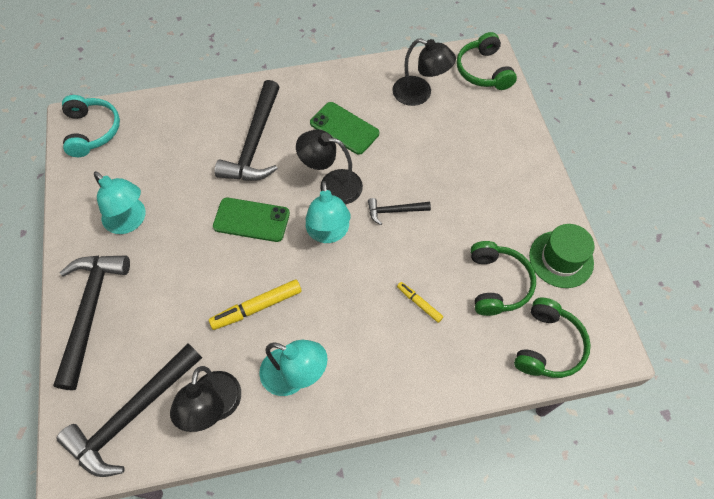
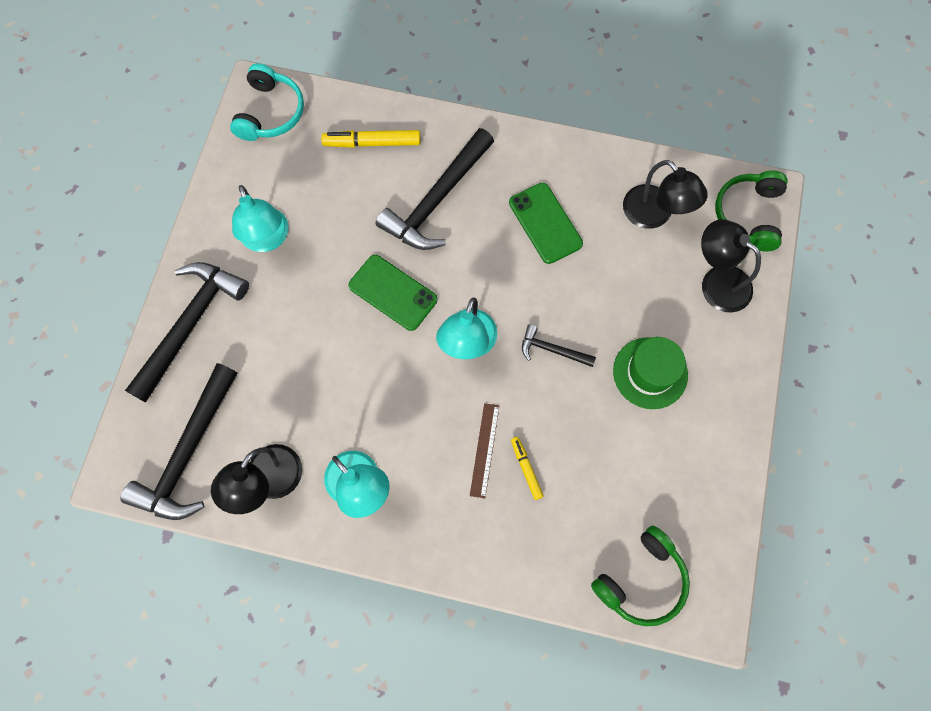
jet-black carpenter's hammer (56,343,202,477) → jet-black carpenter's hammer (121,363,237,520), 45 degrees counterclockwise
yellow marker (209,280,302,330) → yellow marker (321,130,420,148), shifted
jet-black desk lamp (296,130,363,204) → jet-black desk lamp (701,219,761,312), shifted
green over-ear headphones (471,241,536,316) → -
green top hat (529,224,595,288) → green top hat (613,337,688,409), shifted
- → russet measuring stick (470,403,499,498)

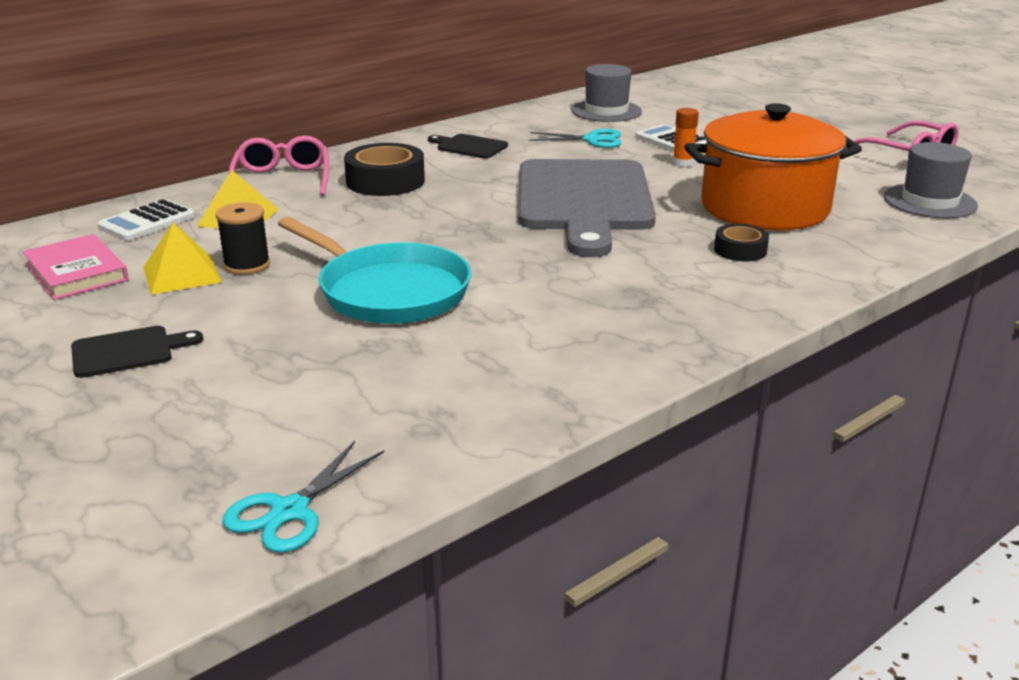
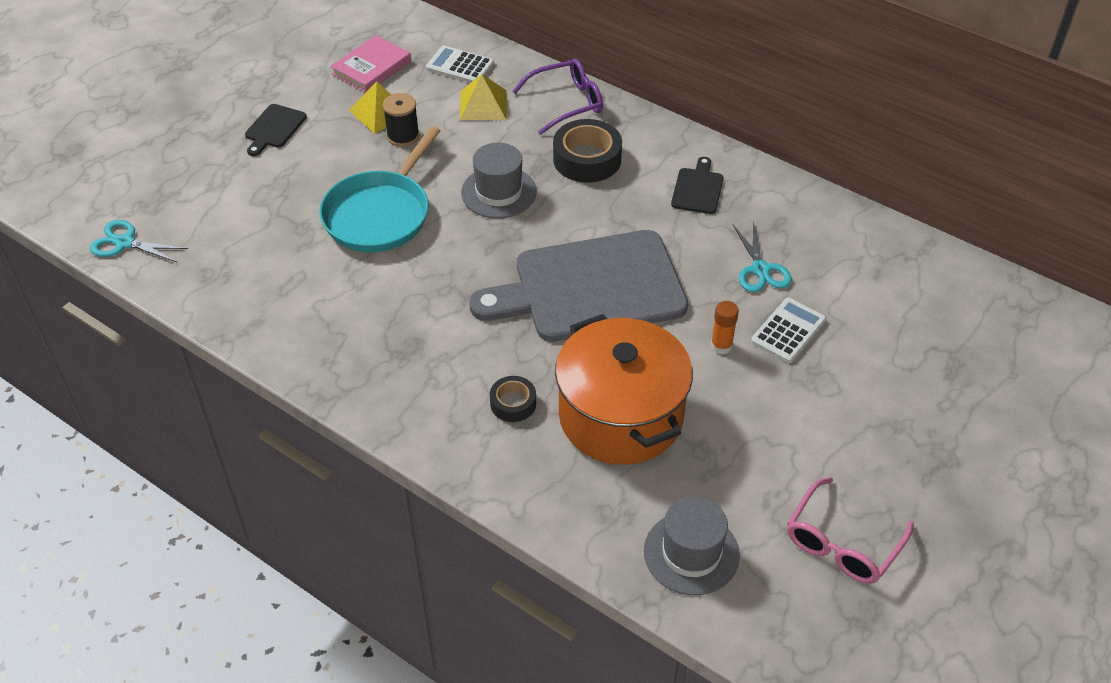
jet-black bread board (71,326,203,378) → jet-black bread board (245,104,307,156), 60 degrees clockwise
rosy spectacles (229,136,329,196) → purple spectacles (512,58,603,135)
gray top hat (571,64,642,122) → gray top hat (461,143,537,218), shifted

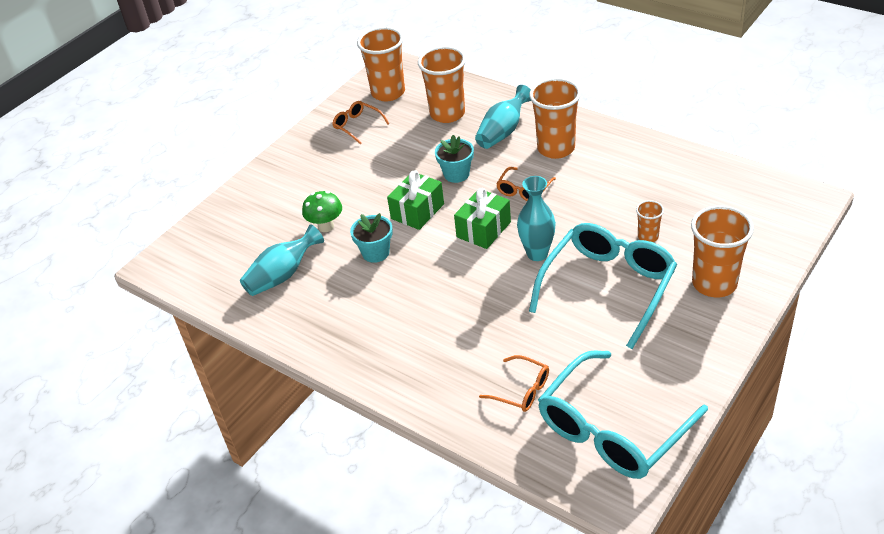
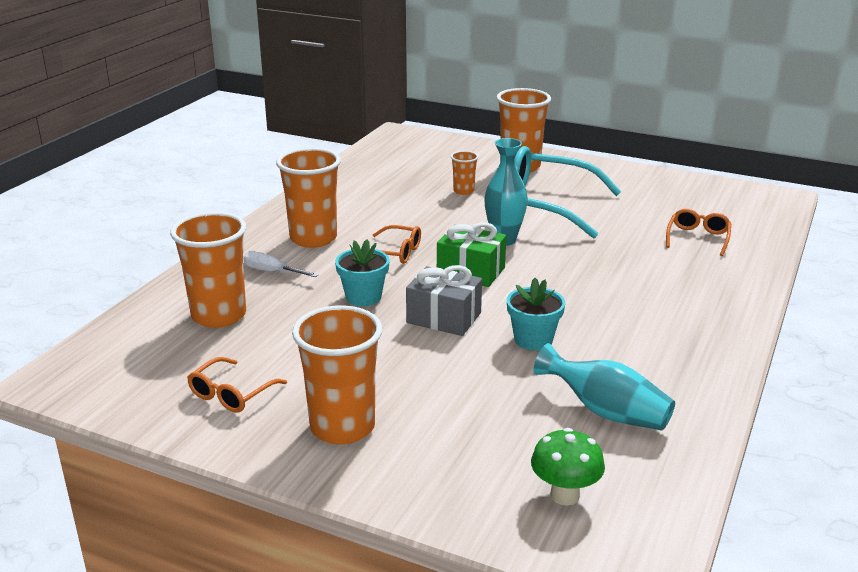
green fungus (302,191,342,232) → green fungus (531,428,605,506), shifted
orange-coloured cup (357,27,405,101) → orange-coloured cup (292,305,382,444), shifted
green wrapped gift (387,170,444,230) → gray wrapped gift (406,265,482,336)
turquoise tall vase (475,85,531,149) → white screwdriver (243,251,319,277)
turquoise spectacles (538,351,708,479) → -

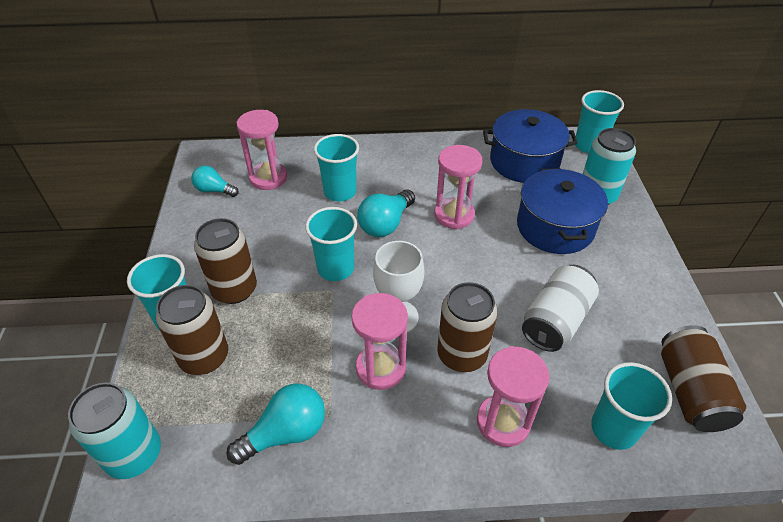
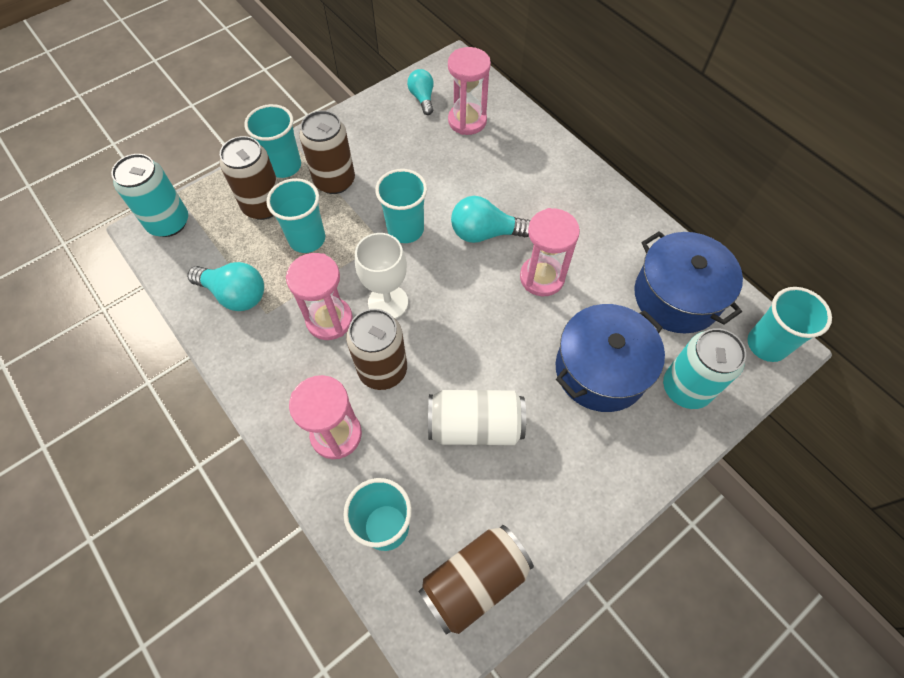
turquoise cup (314,134,359,202) → turquoise cup (266,178,325,253), shifted

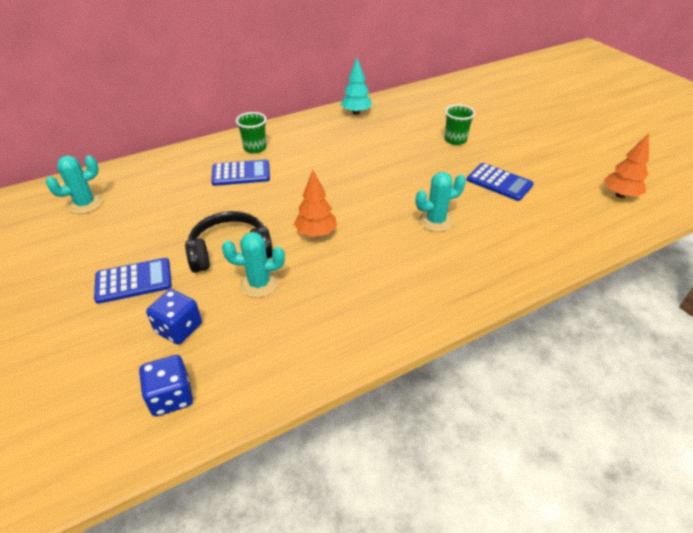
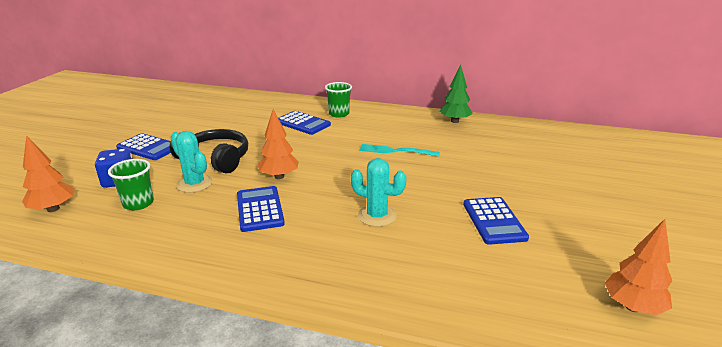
turquoise cactus (46,155,103,214) → -
royal blue game die (139,355,193,416) → orange-coloured tree (22,135,74,212)
turquoise tree (341,58,372,115) → green tree (439,65,473,123)
green cup (445,104,475,145) → green cup (108,159,154,210), shifted
- → royal blue adding machine (237,186,285,232)
- → turquoise table fork (359,144,440,157)

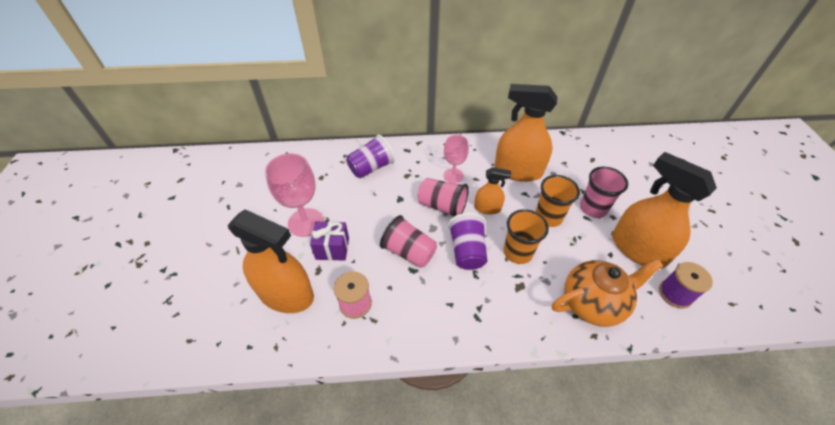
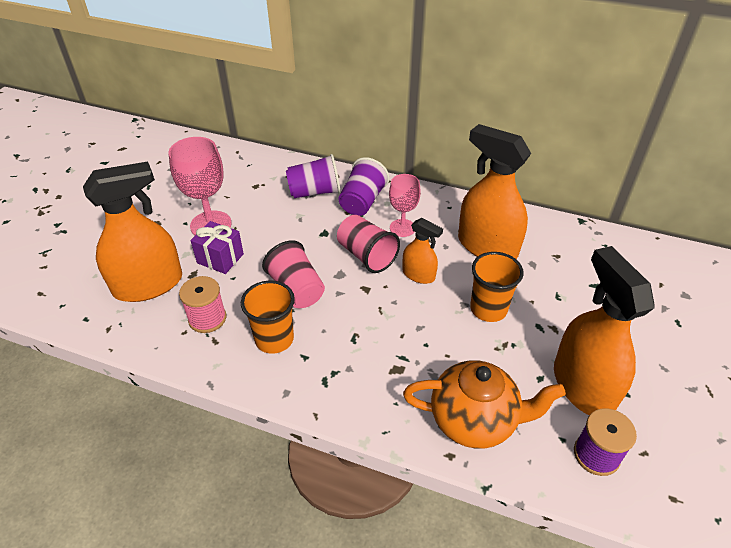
orange-coloured sprayer (228,209,314,313) → orange-coloured sprayer (83,161,182,302), 75 degrees counterclockwise
purple cup (448,213,487,270) → purple cup (338,157,389,216), shifted
orange-coloured cup (504,209,549,264) → orange-coloured cup (241,281,295,354), shifted
rosy cup (580,167,628,218) → -

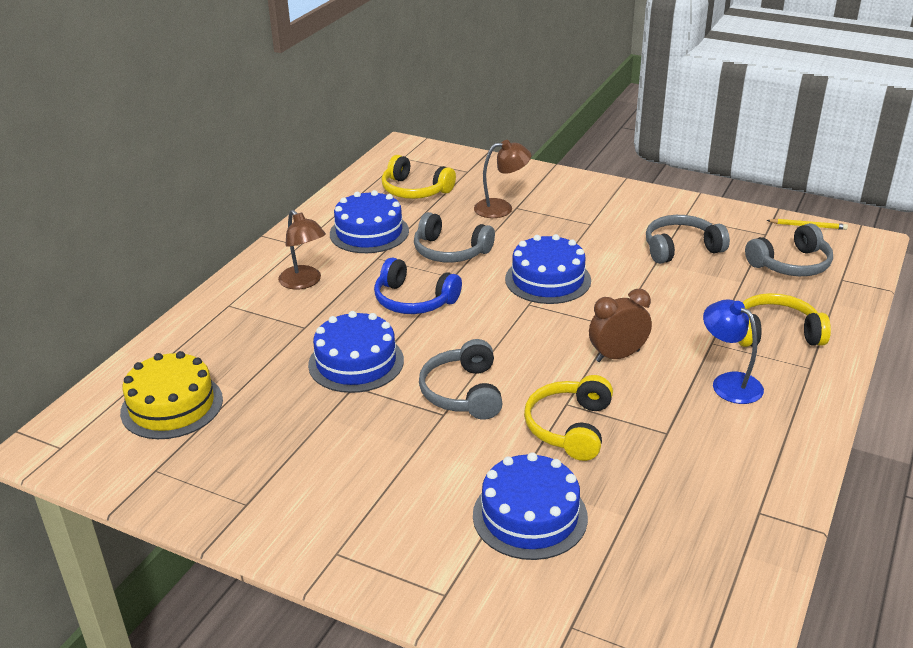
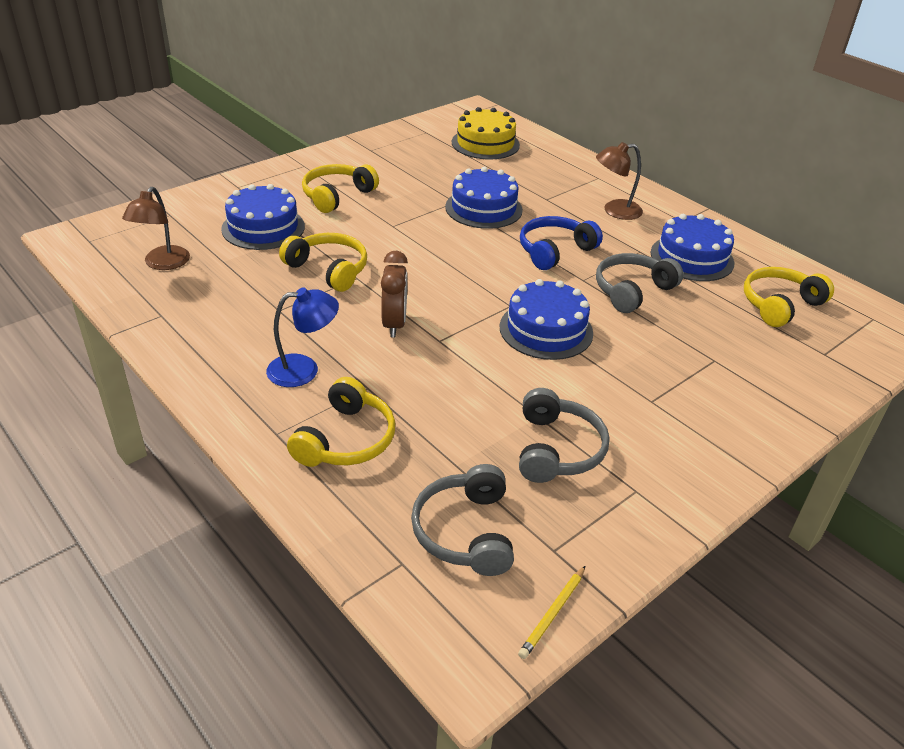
gray over-ear headphones (419,339,503,420) → -
russet desk lamp (474,140,531,218) → russet desk lamp (122,187,190,270), shifted
- → yellow over-ear headphones (302,164,379,213)

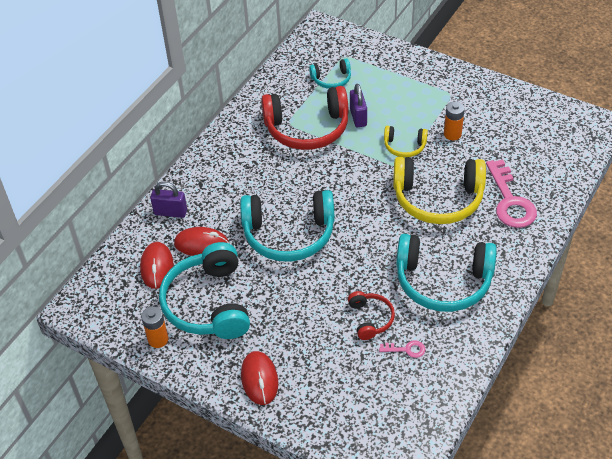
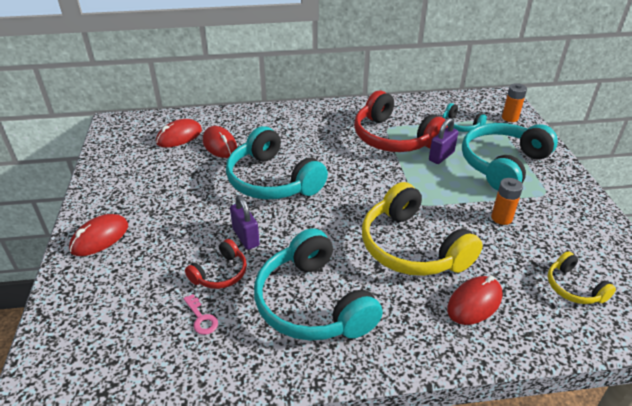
orange-coloured power cell (141,307,169,348) → orange-coloured power cell (502,84,527,122), shifted
purple small lock (150,182,187,218) → purple small lock (230,195,260,250), shifted
turquoise over-ear headphones (159,242,250,339) → turquoise over-ear headphones (462,123,558,191), shifted
yellow over-ear headphones (384,126,428,157) → yellow over-ear headphones (548,251,616,304), shifted
rosy latchkey (486,160,537,228) → red mouse (447,276,503,325)

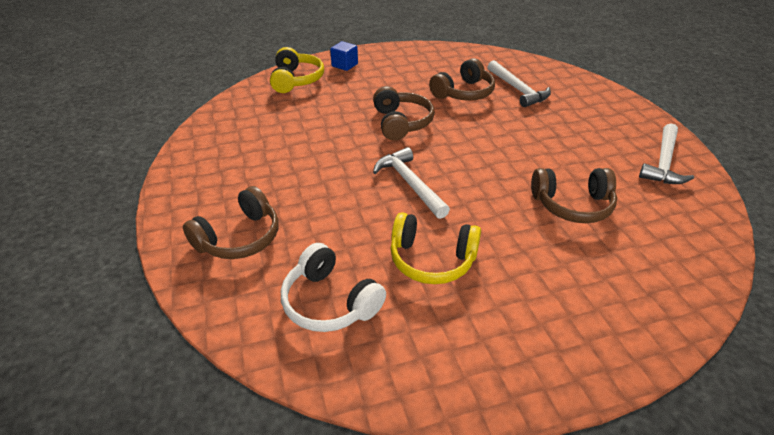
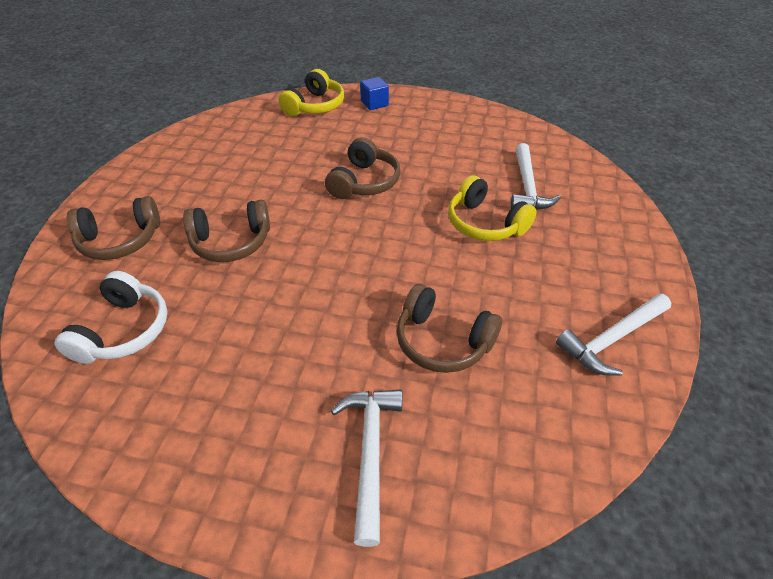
white over-ear headphones (281,243,386,332) → white over-ear headphones (54,271,168,364), 150 degrees counterclockwise
white carpenter's hammer (373,147,450,219) → white carpenter's hammer (331,389,402,547), shifted
yellow over-ear headphones (390,212,481,284) → yellow over-ear headphones (448,175,537,241), shifted
russet over-ear headphones (429,58,495,101) → russet over-ear headphones (183,200,270,262), shifted

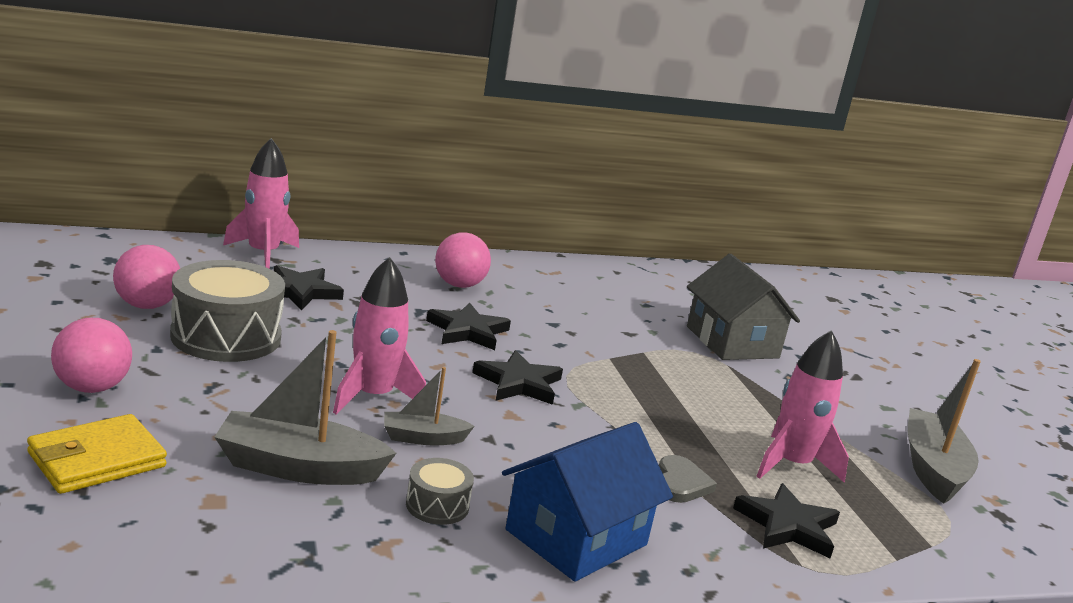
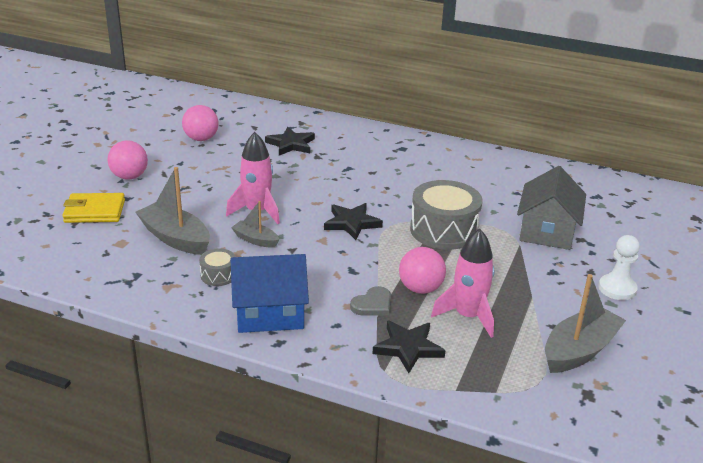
gray toy drum (170,260,285,362) → gray toy drum (410,180,482,250), shifted
rosy toy rocket (223,138,299,269) → -
jet-black five-pointed star (426,302,511,350) → -
rosy sphere (435,232,491,288) → rosy sphere (399,247,446,294), shifted
- → white chess pawn (598,235,640,300)

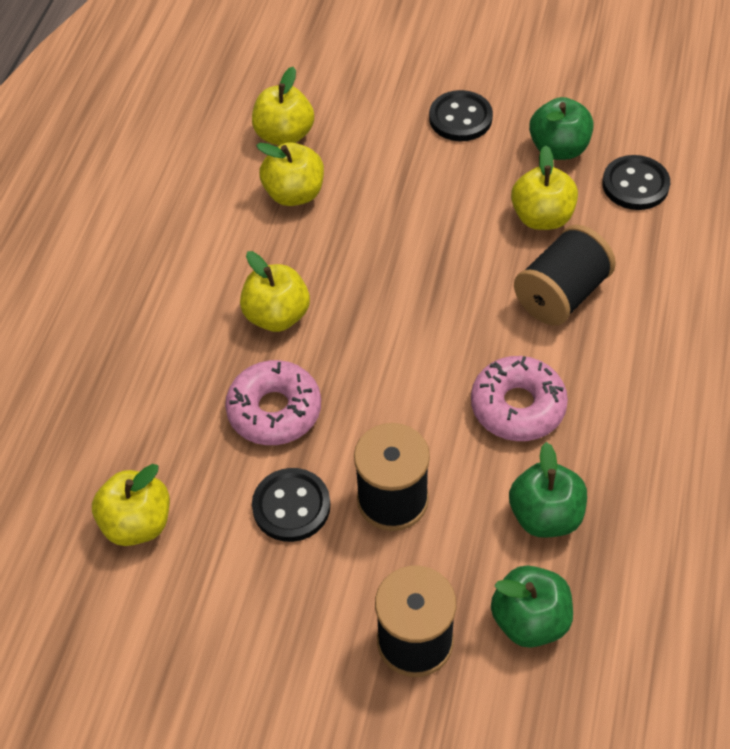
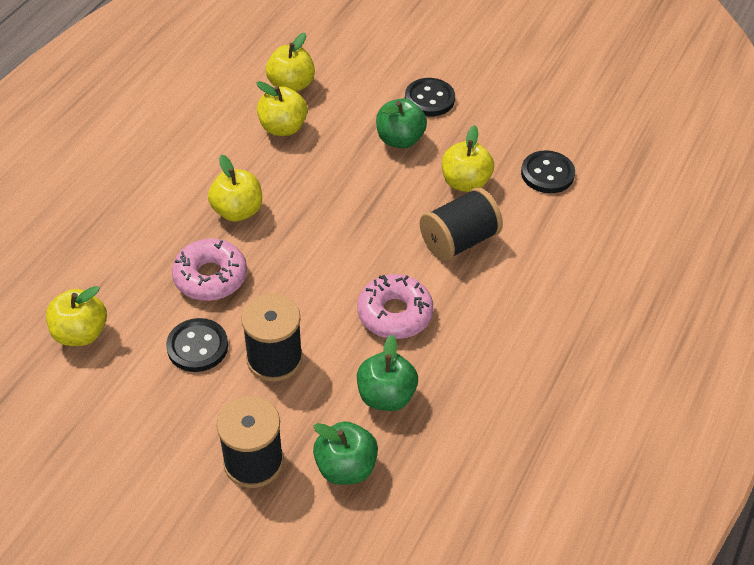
green apple (529,97,594,160) → green apple (376,98,427,148), shifted

